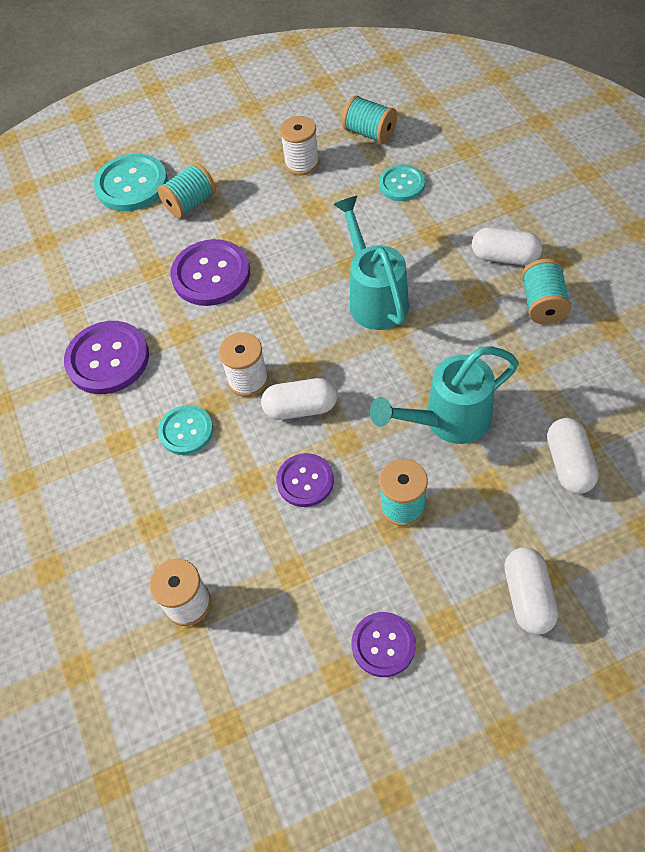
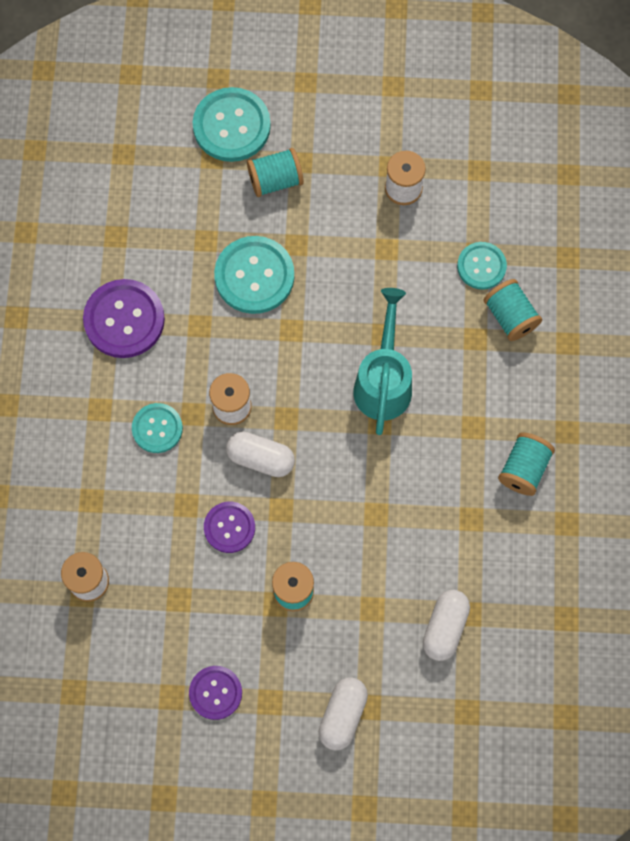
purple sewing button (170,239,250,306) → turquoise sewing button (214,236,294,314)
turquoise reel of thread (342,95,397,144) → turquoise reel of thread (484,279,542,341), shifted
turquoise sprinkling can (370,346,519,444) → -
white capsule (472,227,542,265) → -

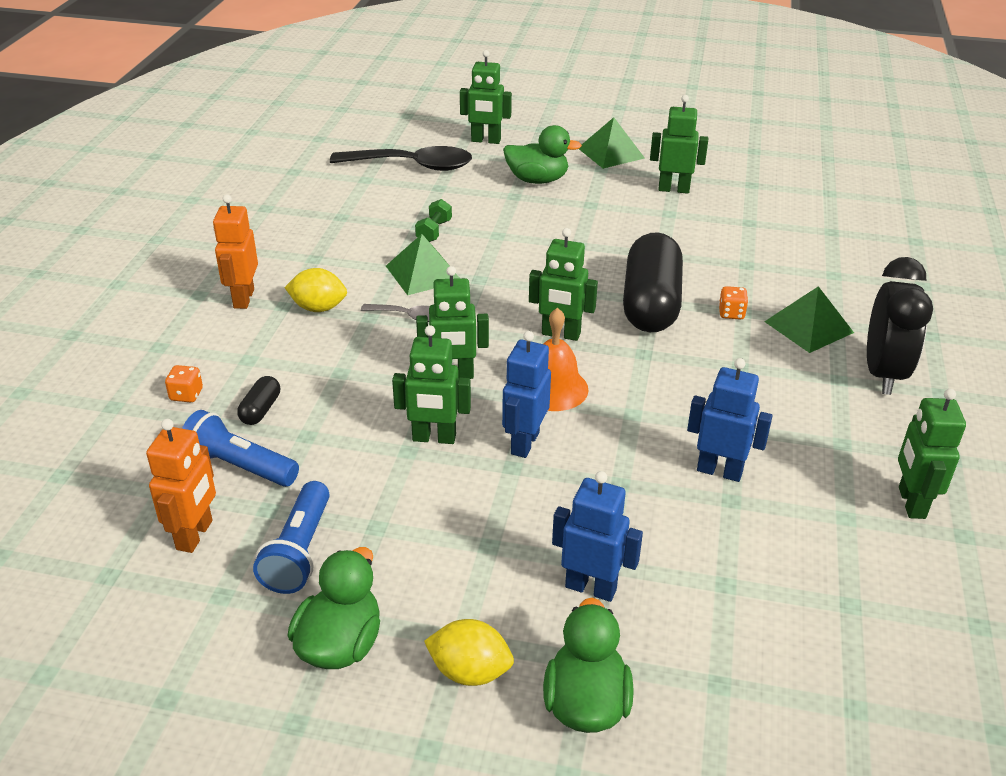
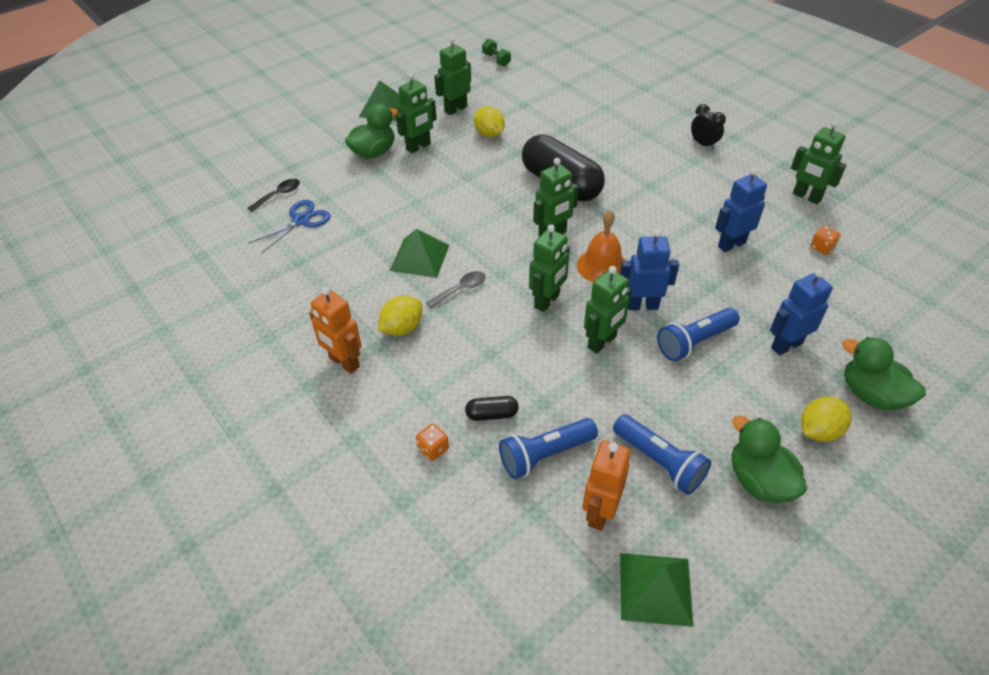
orange-coloured robot (146,419,216,553) → orange-coloured robot (582,440,630,531), 120 degrees counterclockwise
jet-black capsule (237,376,280,425) → jet-black capsule (465,396,519,421), 60 degrees counterclockwise
jet-black teaspoon (330,146,472,171) → jet-black teaspoon (247,179,300,212), x0.48
green dumbbell (415,199,452,242) → green dumbbell (482,39,511,66), shifted
green robot (460,50,512,144) → green robot (396,73,437,153), shifted
royal blue robot (502,331,551,458) → royal blue robot (620,229,679,310), 120 degrees clockwise
orange-coloured game die (719,286,748,320) → orange-coloured game die (810,226,841,255), shifted
green pyramid (764,286,854,353) → green pyramid (620,553,693,627), shifted
jet-black alarm clock (867,257,933,395) → jet-black alarm clock (691,104,726,150), x0.54
- → royal blue shears (248,200,331,254)
- → yellow citrus fruit (474,106,505,137)
- → royal blue flashlight (657,308,740,361)

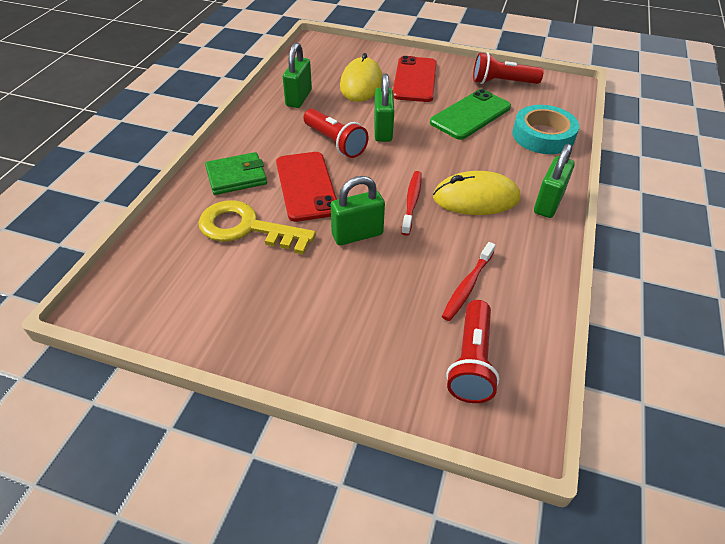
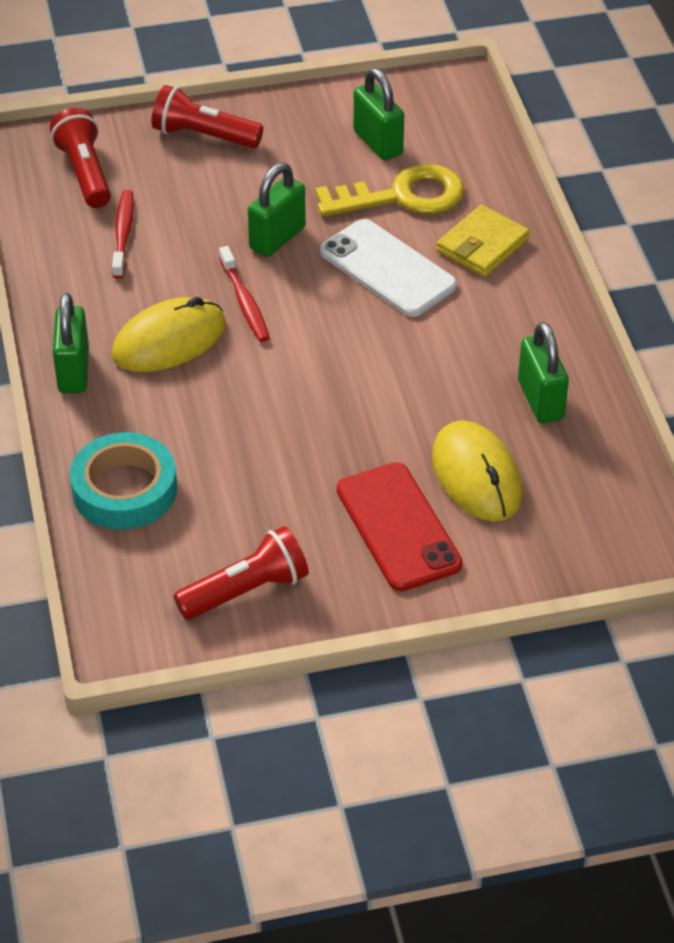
green wallet (205,152,267,195) → yellow wallet (436,205,530,277)
red smartphone (276,152,337,222) → white smartphone (320,219,457,317)
red flashlight (303,109,369,158) → red flashlight (151,85,263,148), shifted
green small lock (374,73,394,142) → green small lock (353,68,404,161), shifted
green smartphone (430,89,511,140) → -

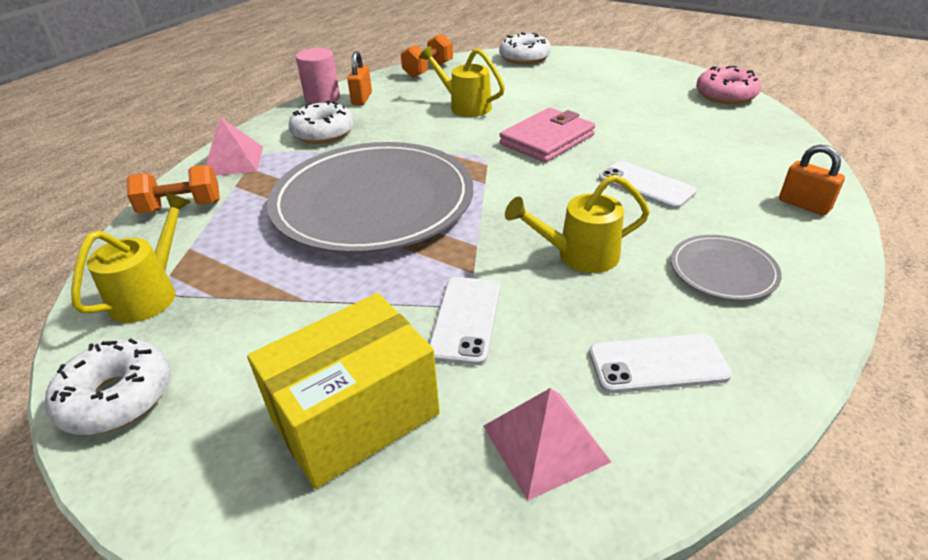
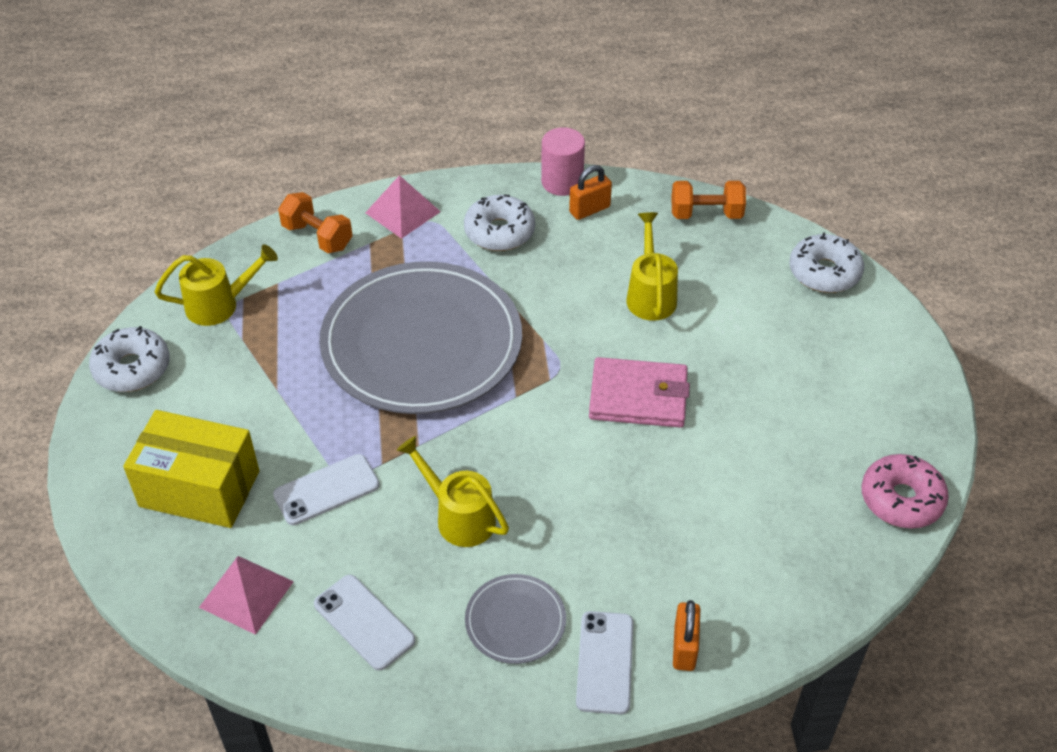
white smartphone (599,161,697,209) → white smartphone (576,611,633,715), shifted

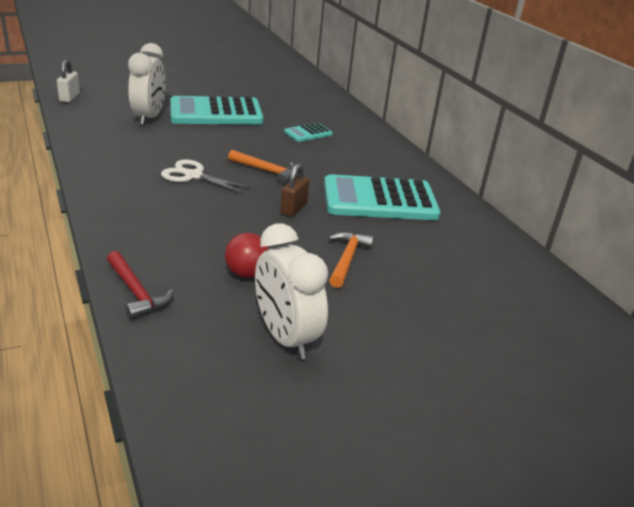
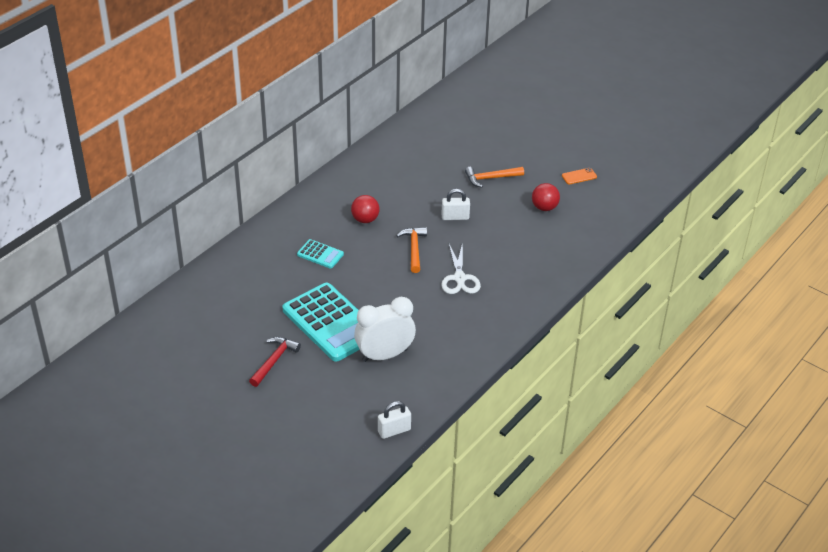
red carpenter's hammer (107,251,174,319) → red carpenter's hammer (249,337,301,387), shifted
white alarm clock (255,224,328,359) → orange-coloured smartphone (562,168,597,184)
russet small lock (280,163,310,217) → white small lock (442,189,470,220)
turquoise adding machine (324,174,440,220) → -
- → red sphere (351,195,379,223)

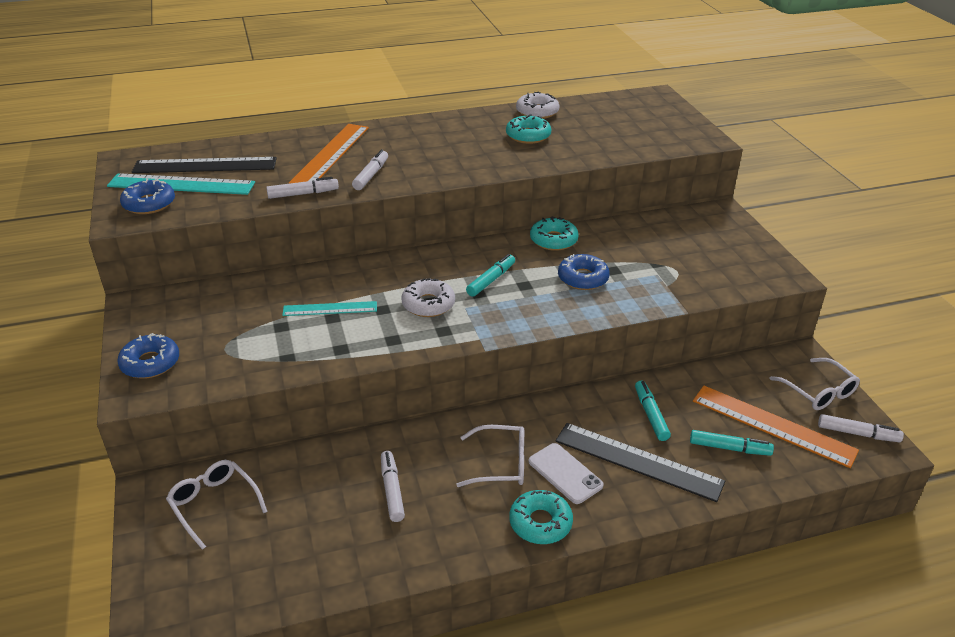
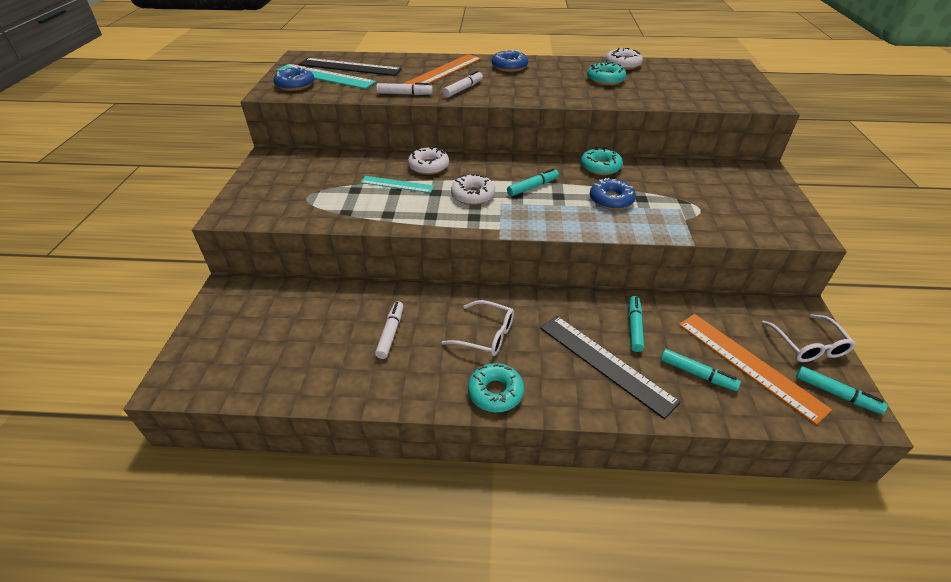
royal blue glazed donut (117,333,179,378) → royal blue glazed donut (492,49,528,72), shifted
white spectacles (166,460,268,550) → -
white smartphone (529,443,604,504) → -
white marker (818,414,904,442) → turquoise marker (796,366,888,414)
- → white glazed donut (408,146,449,175)

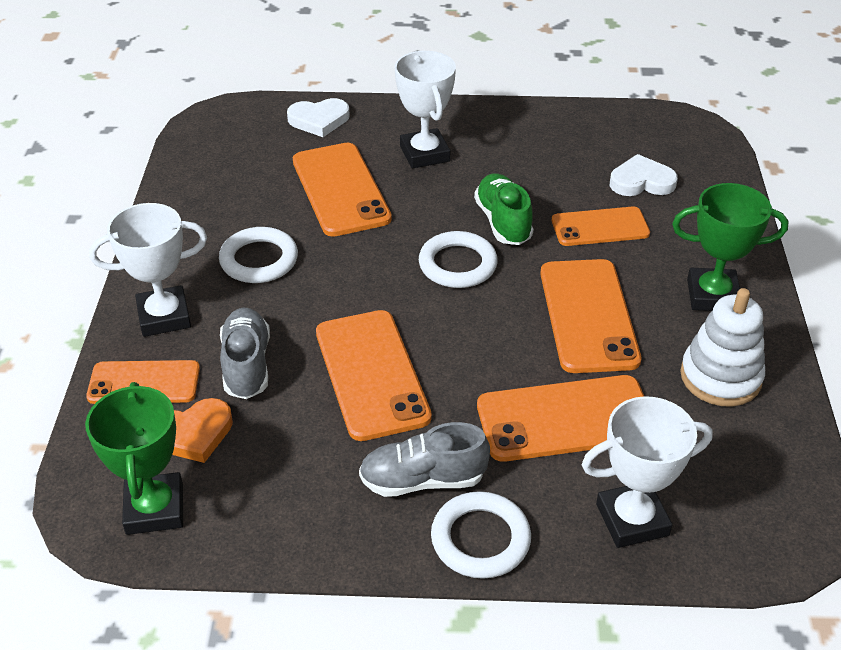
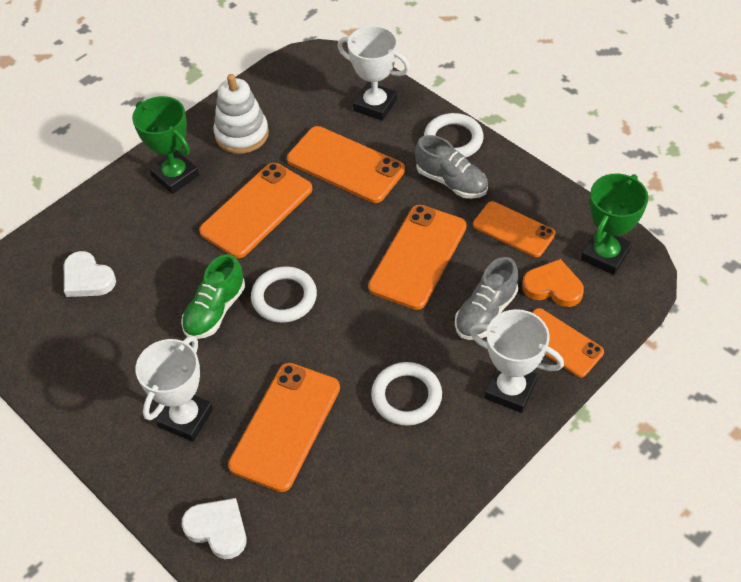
orange-coloured smartphone (552,206,650,246) → orange-coloured smartphone (473,201,556,257), shifted

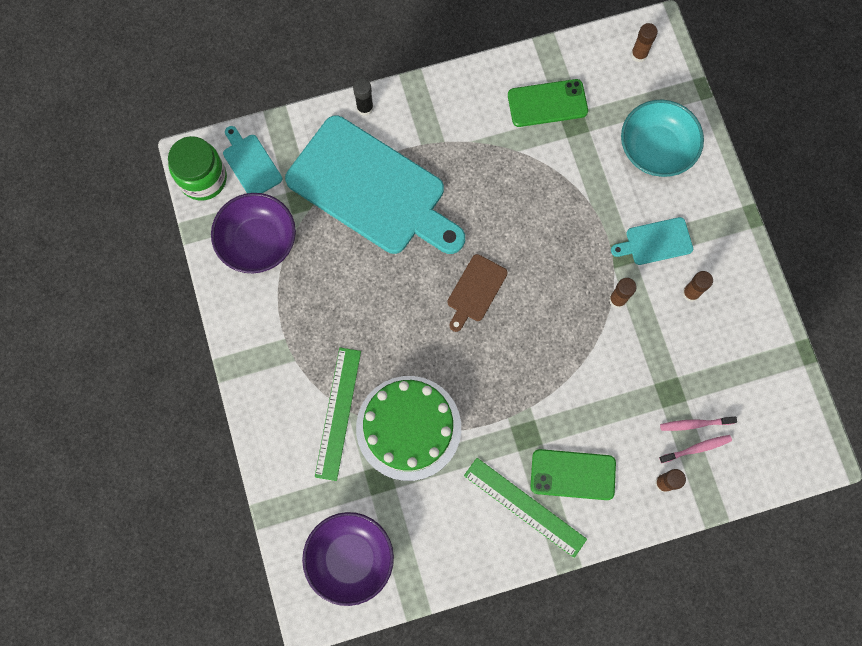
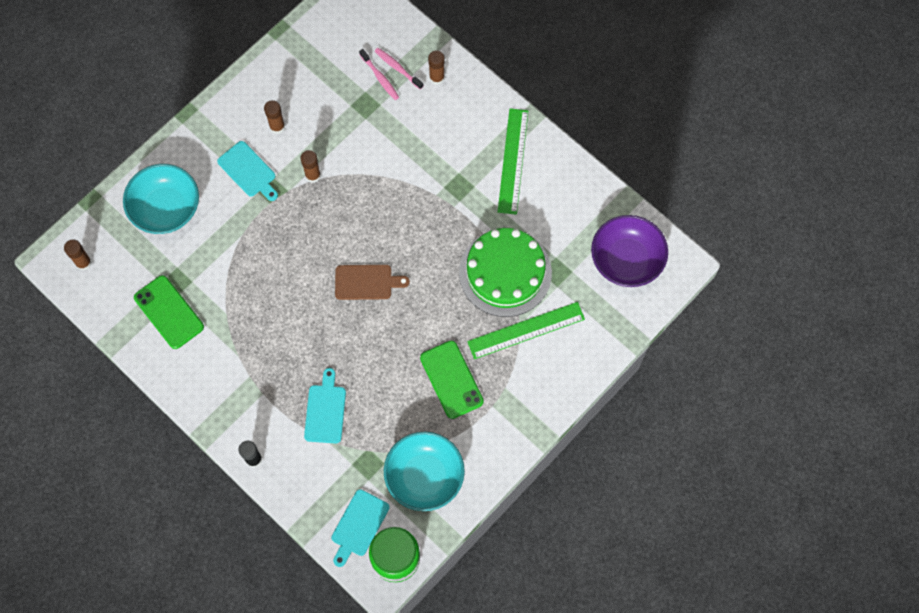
purple serving bowl (211,193,296,273) → turquoise serving bowl (384,431,465,511)
turquoise bread board (285,115,465,254) → turquoise bread board (304,368,346,443), x0.42
green smartphone (530,449,616,500) → green smartphone (420,341,484,419), shifted

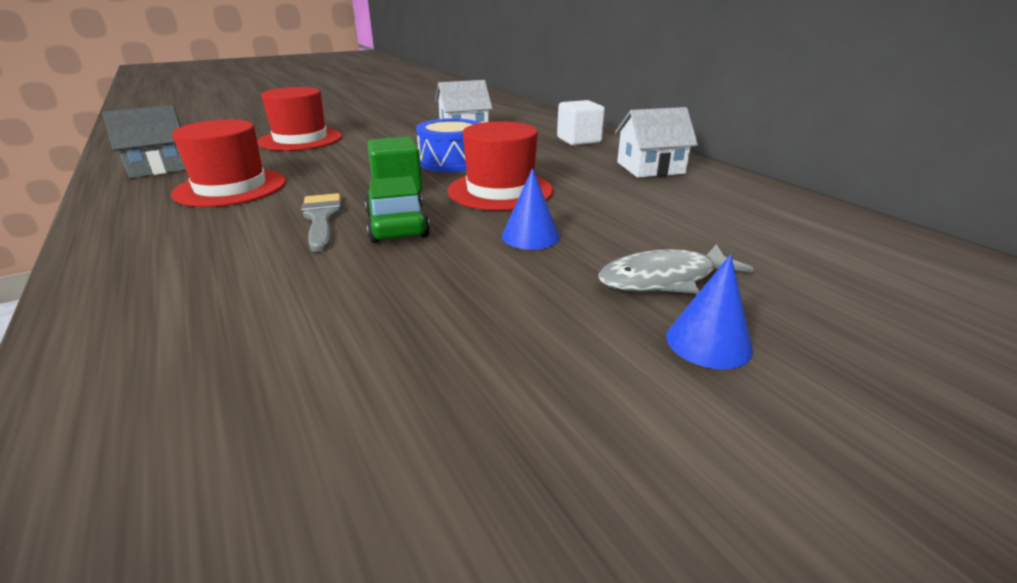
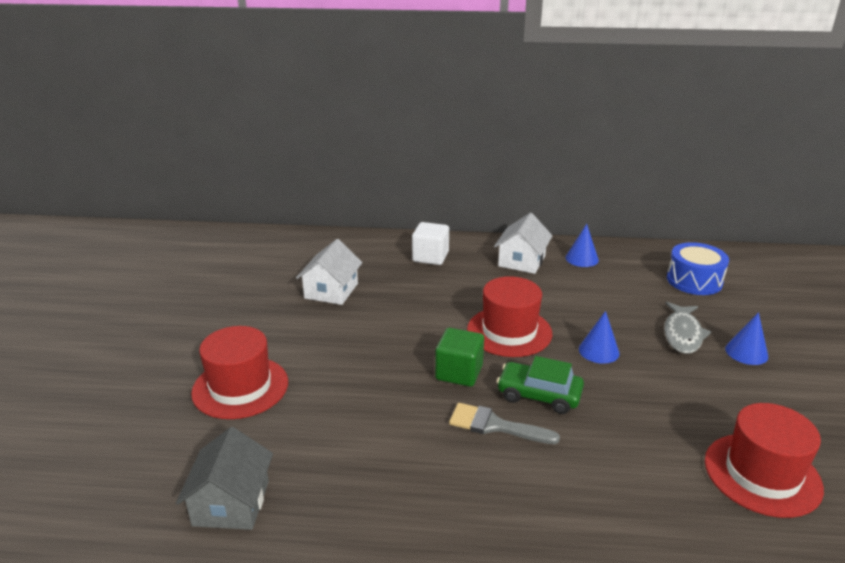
red top hat (171,120,286,207) → red top hat (705,403,824,518), shifted
royal blue toy drum (416,118,480,172) → royal blue toy drum (667,242,729,295), shifted
- → royal blue cone shape (565,224,599,267)

